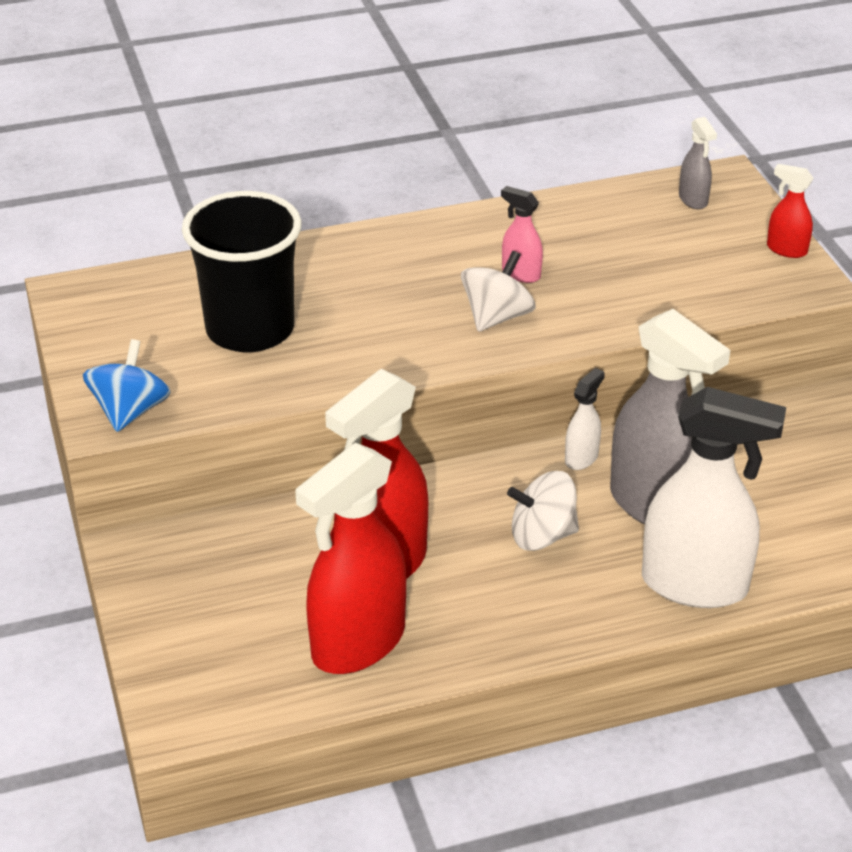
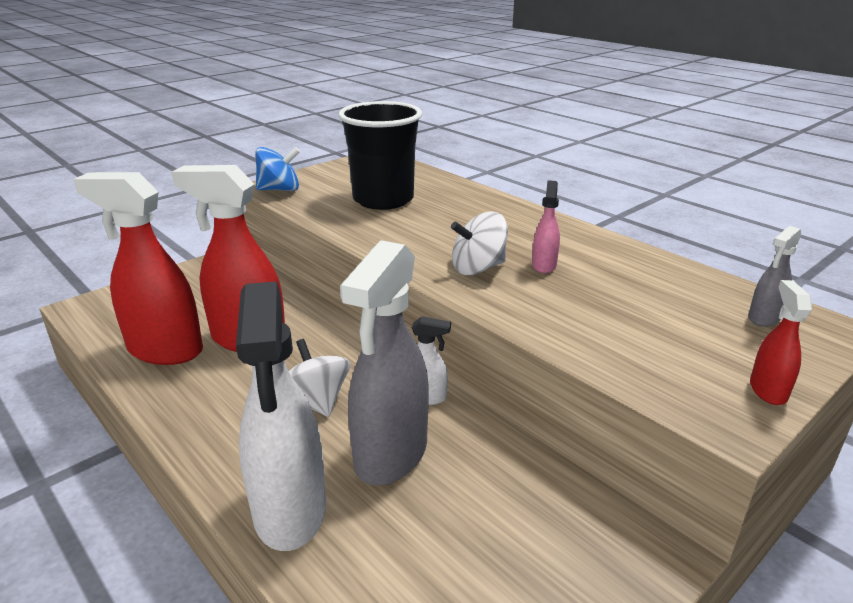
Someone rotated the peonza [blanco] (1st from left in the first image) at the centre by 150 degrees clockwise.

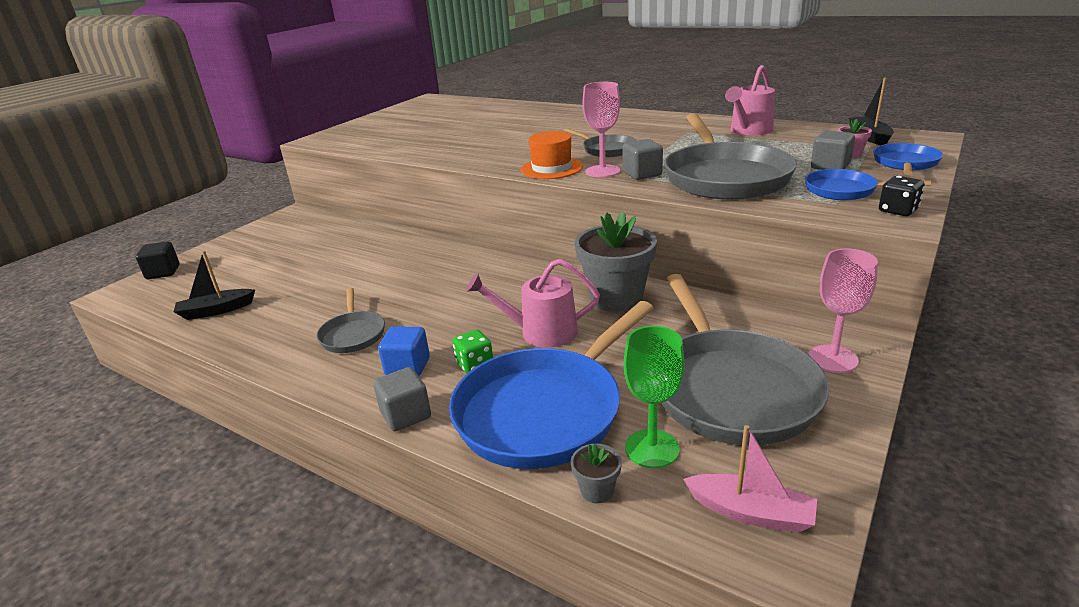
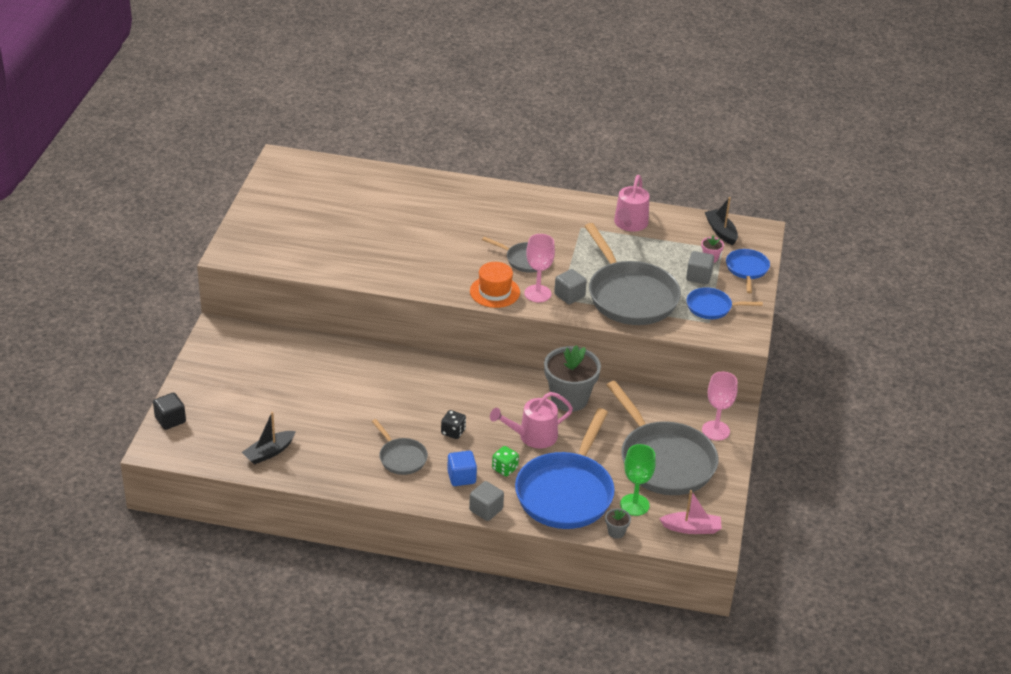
Someone carried the dado [negro] from the top right to the centre.

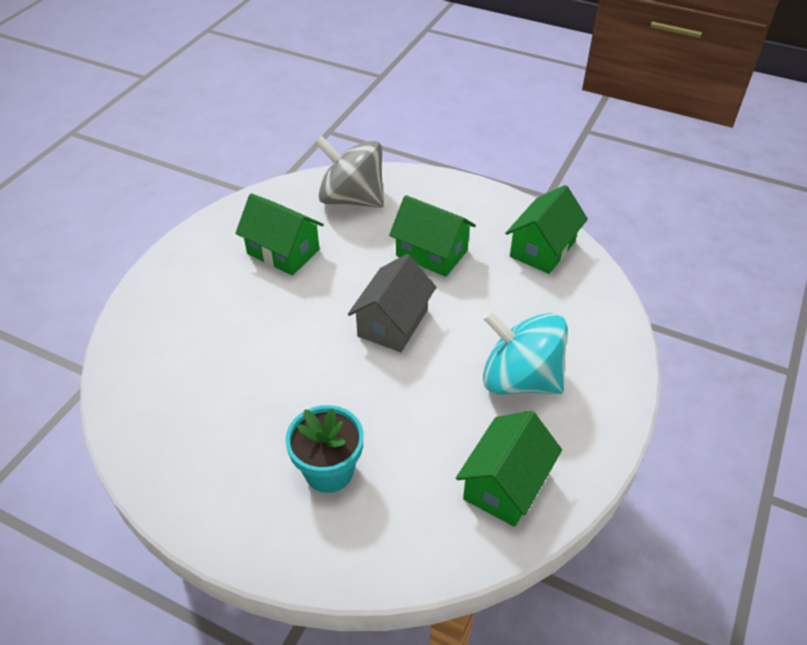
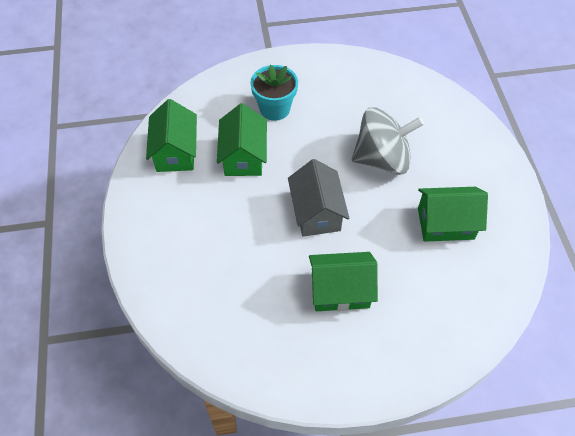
Someone carried the casa [verde] (4th from left in the first image) from the middle right to the top centre.
Someone carried the peonza [gris] from the top centre to the top right.
Someone took away the peonza [turquesa] at the centre.

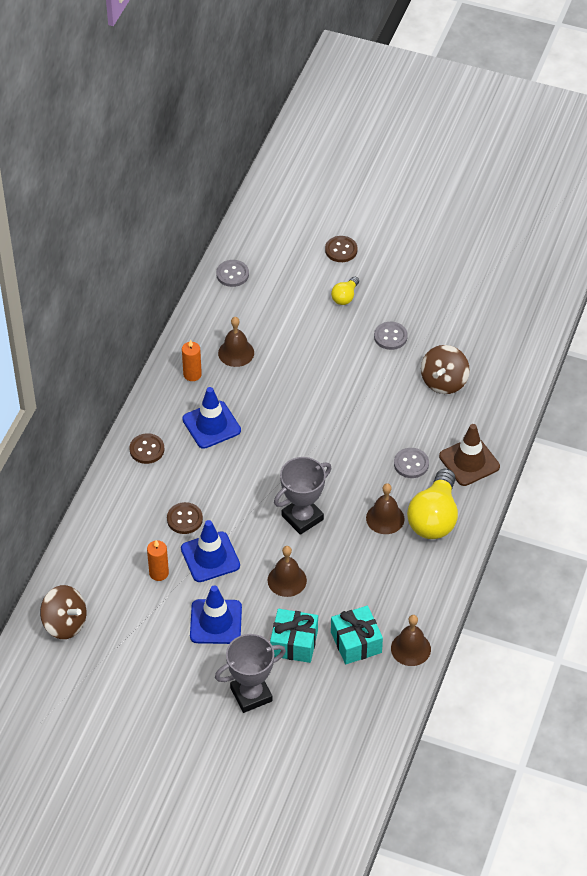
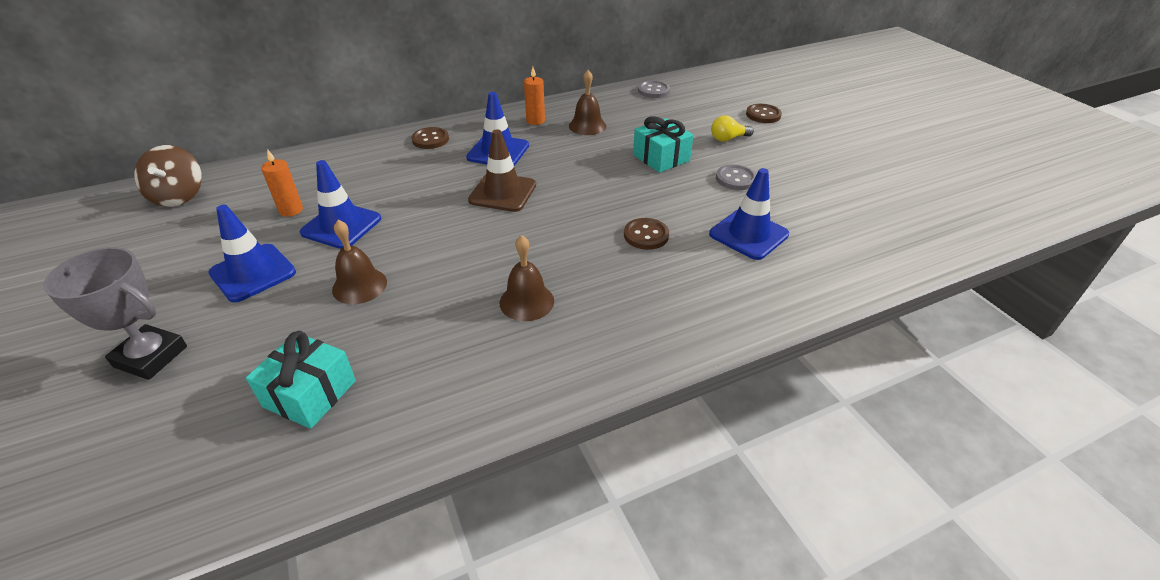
Someone carried the cono de tráfico [marrón] from the middle right to the top centre.
Someone carried the botón [marrón] (2nd from left) from the middle left to the centre.
Someone carried the regalo [turquesa] (1st from left in the first image) from the bottom centre to the top centre.
Someone swapped the peonza [marrón] (2nd from left) at the middle right for the cono de tráfico [azul] (4th from left) at the centre.
Someone took away the trofeo [gris] (2nd from left) at the centre.
Someone took away the campana [marrón] (4th from left) at the bottom right.
Someone took away the botón [gris] (3rd from left) at the middle right.
Someone took away the bombilla [amarillo] (2nd from left) at the middle right.

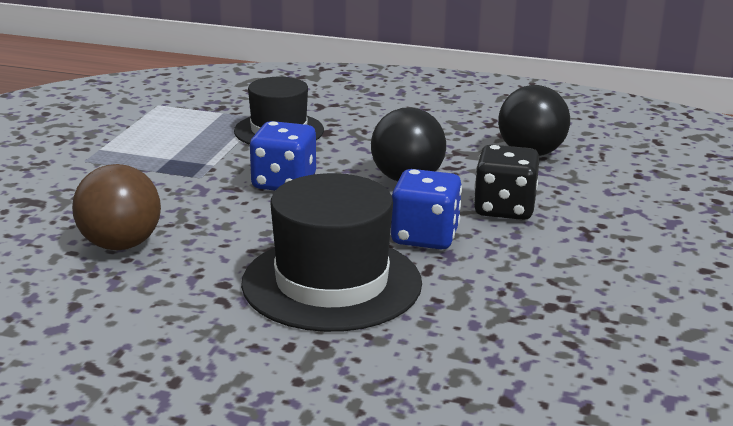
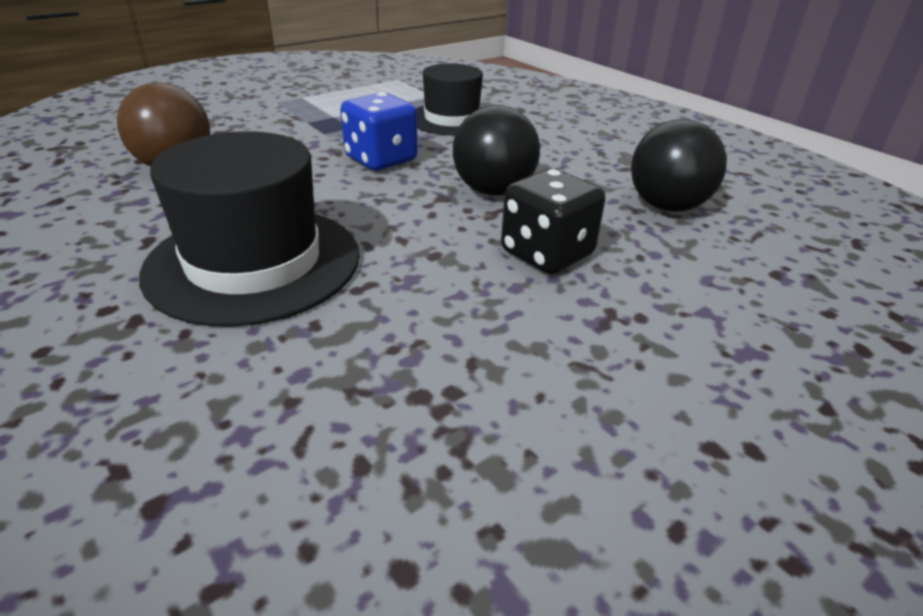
Someone took away the dado [azul] (2nd from left) at the centre.

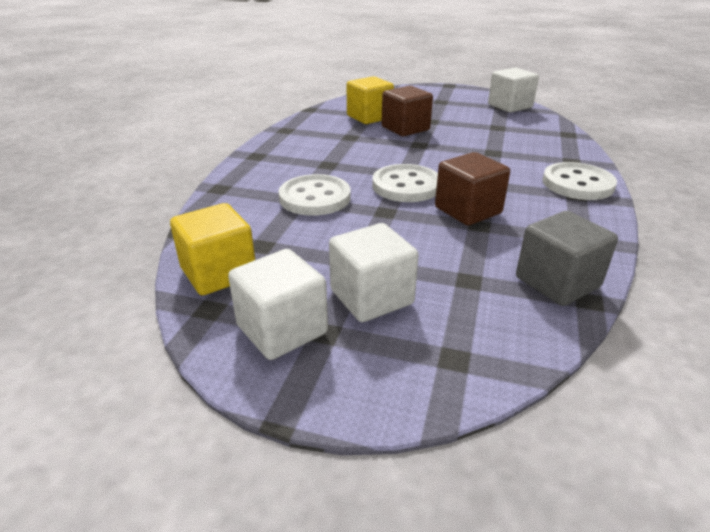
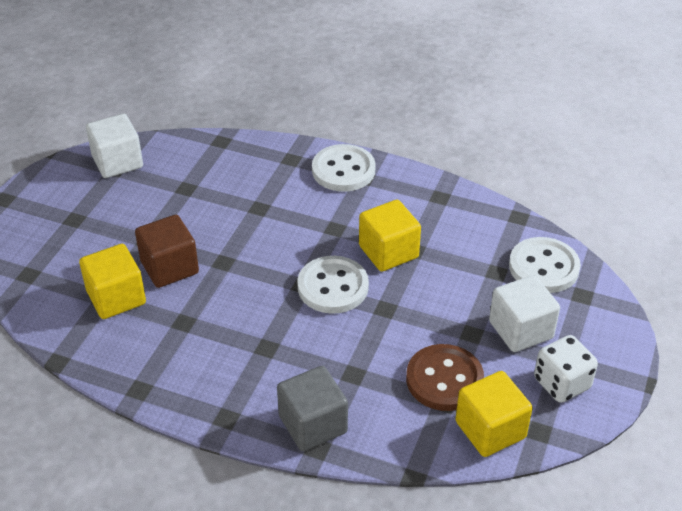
Someone carried the cubo [gris] from the middle right to the bottom centre.
Someone repainted the cubo [marrón] (2nd from left) at the centre, which became the cubo [amarillo] (2nd from left) at the centre.
Someone put down the botón [marrón] at the bottom centre.
Someone carried the botón [blanco] (1st from left in the first image) from the centre to the middle right.
Someone swapped the cubo [blanco] (1st from left) at the centre for the dado [blanco] at the bottom right.

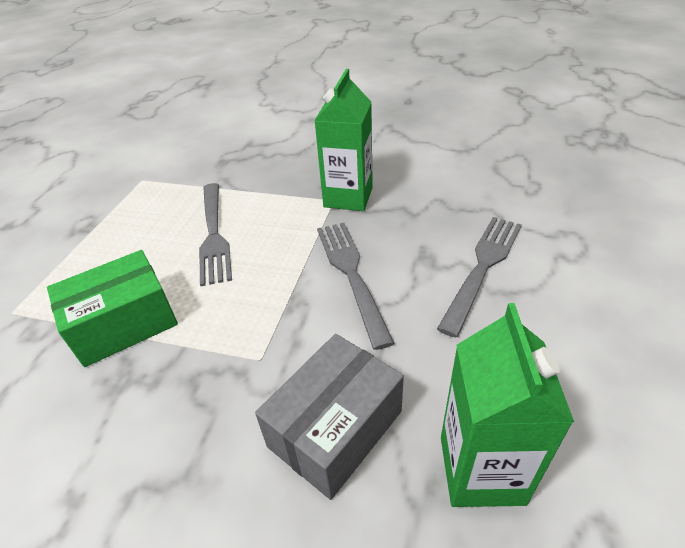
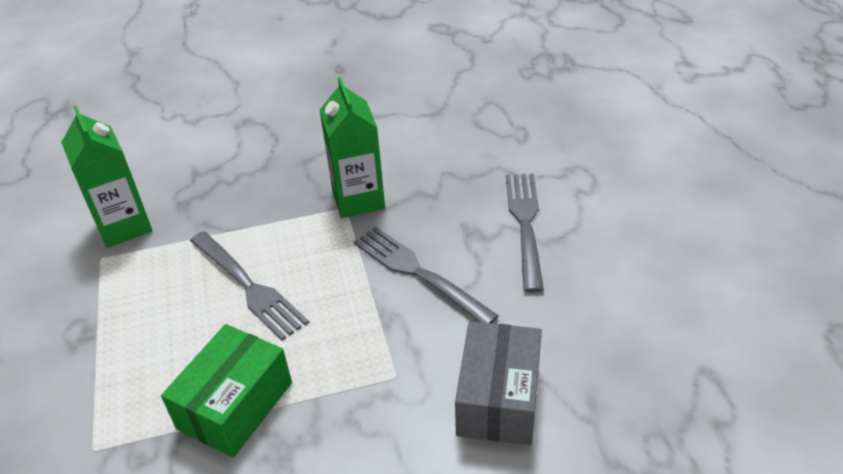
Someone carried the cartón de leche [verde] (2nd from left in the first image) from the bottom right to the middle left.

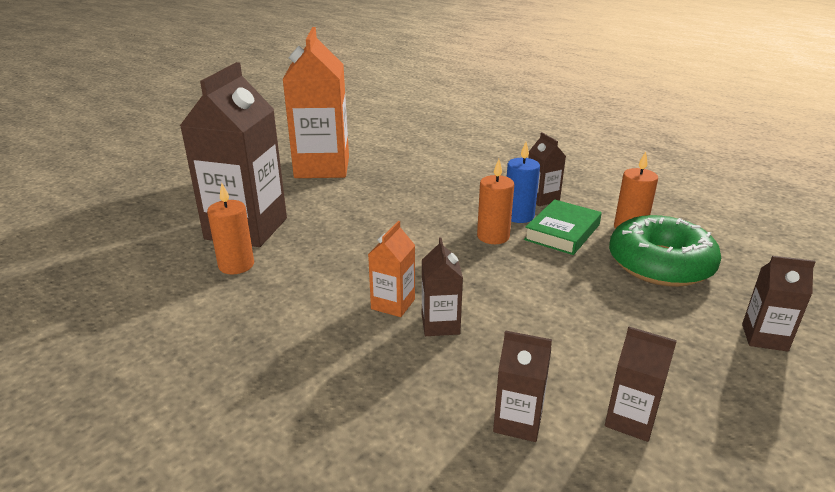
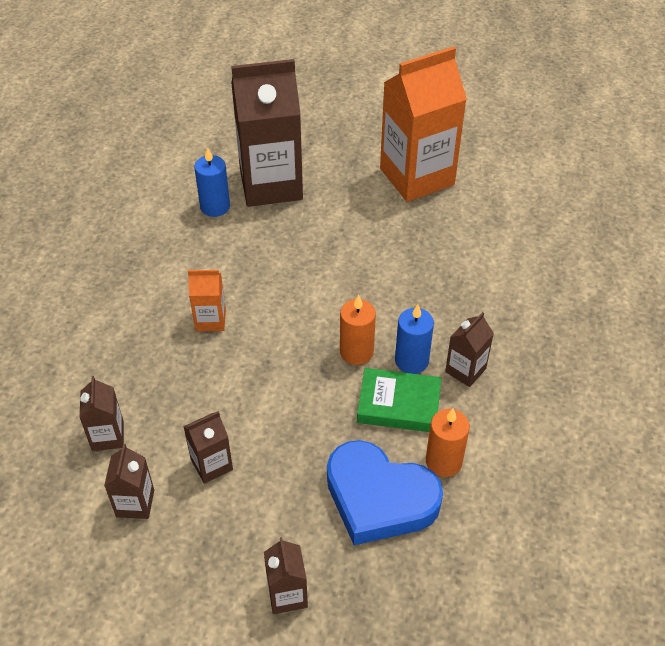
Someone carried the cartón de leche [marrón] (2nd from left in the first image) from the centre to the bottom left.
Someone repainted the vela [naranja] (1st from left) at the middle left, which became the vela [azul] (1st from left) at the top left.
Someone swapped the rosquilla [verde] at the middle right for the corazón [azul] at the bottom centre.

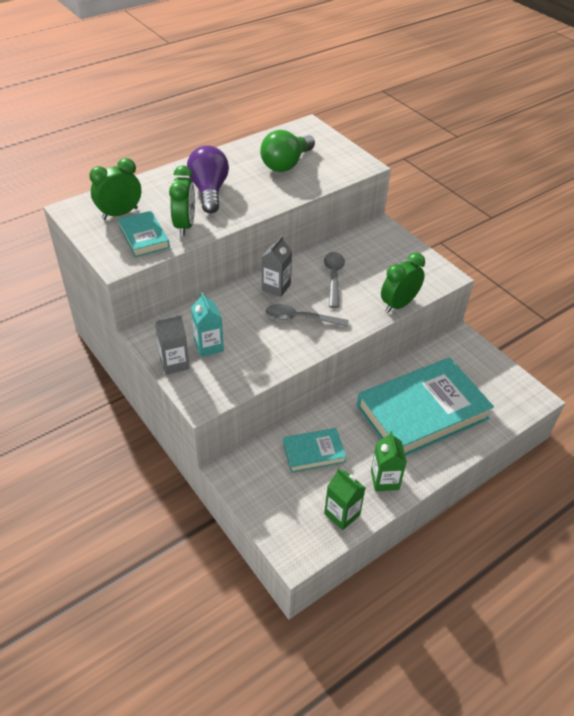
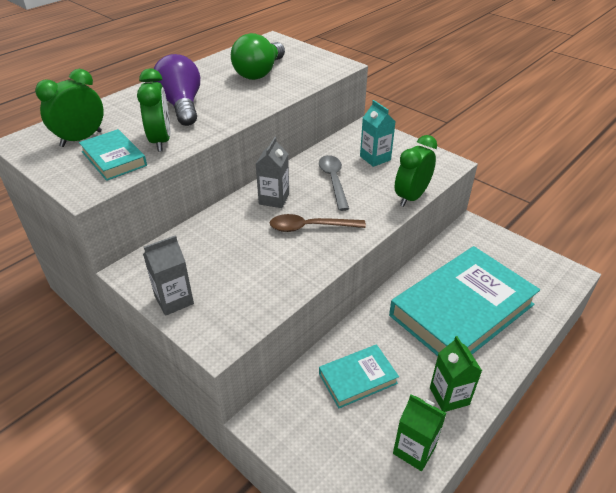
Someone repainted the cuchara [gris] (1st from left) at the centre, which became the cuchara [marrón] at the centre.
Someone carried the cartón de leche [turquesa] from the centre to the top centre.

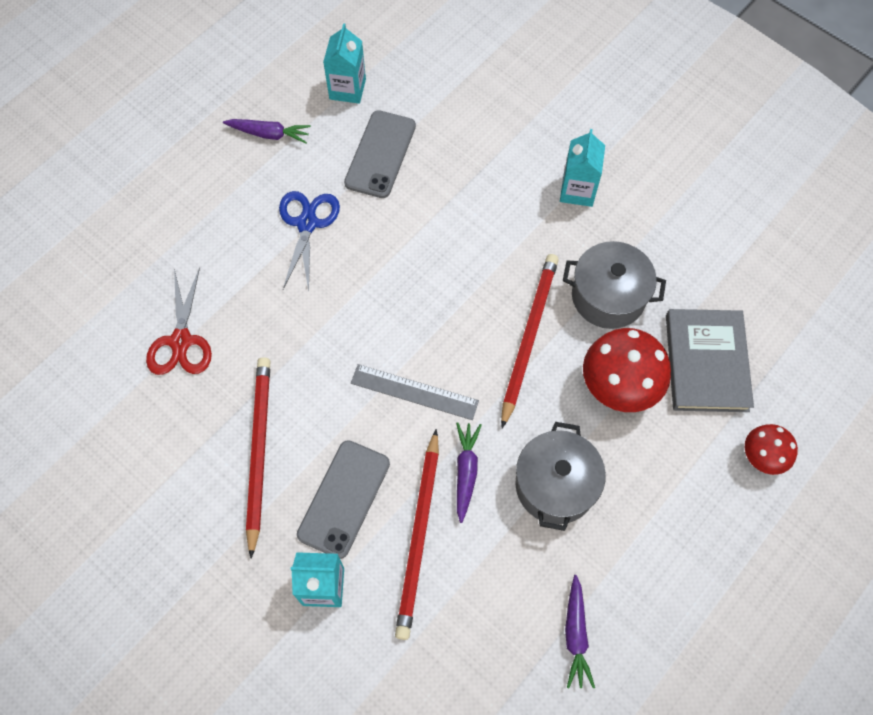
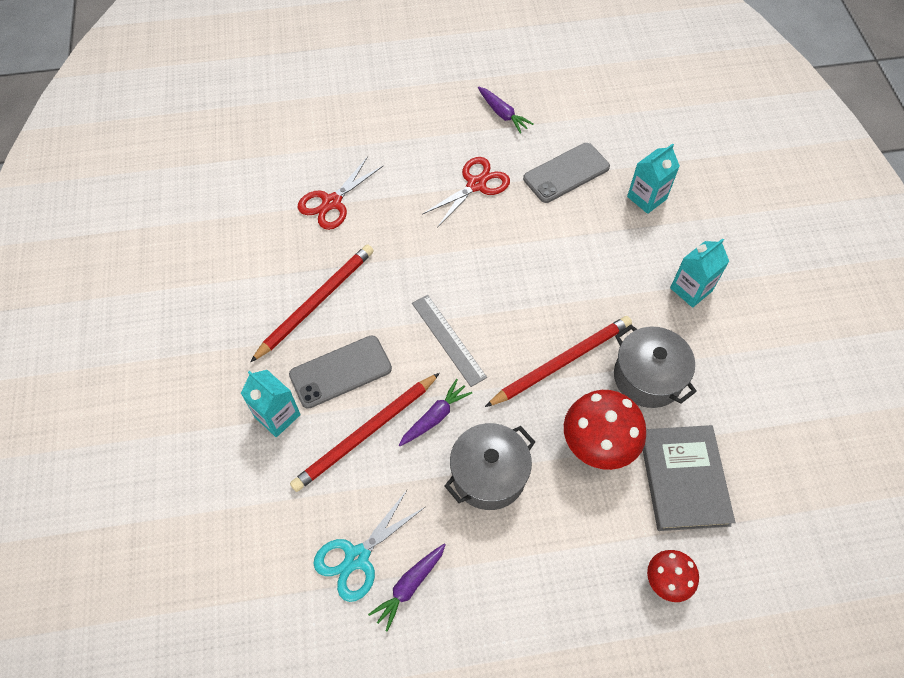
Someone put down the tijeras [turquesa] at the bottom centre.
Someone repainted the tijeras [azul] at the centre, which became the tijeras [rojo] (2nd from left) at the top centre.
Someone carried the cartón de leche [turquesa] (2nd from left) from the top centre to the top right.
Someone rotated the libro [gris] at the middle right by 45 degrees counterclockwise.

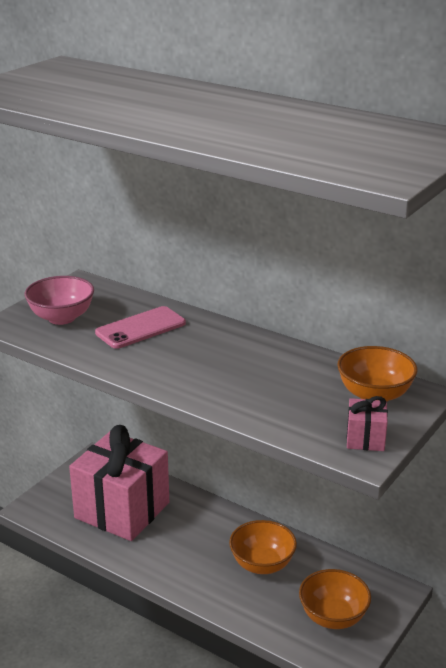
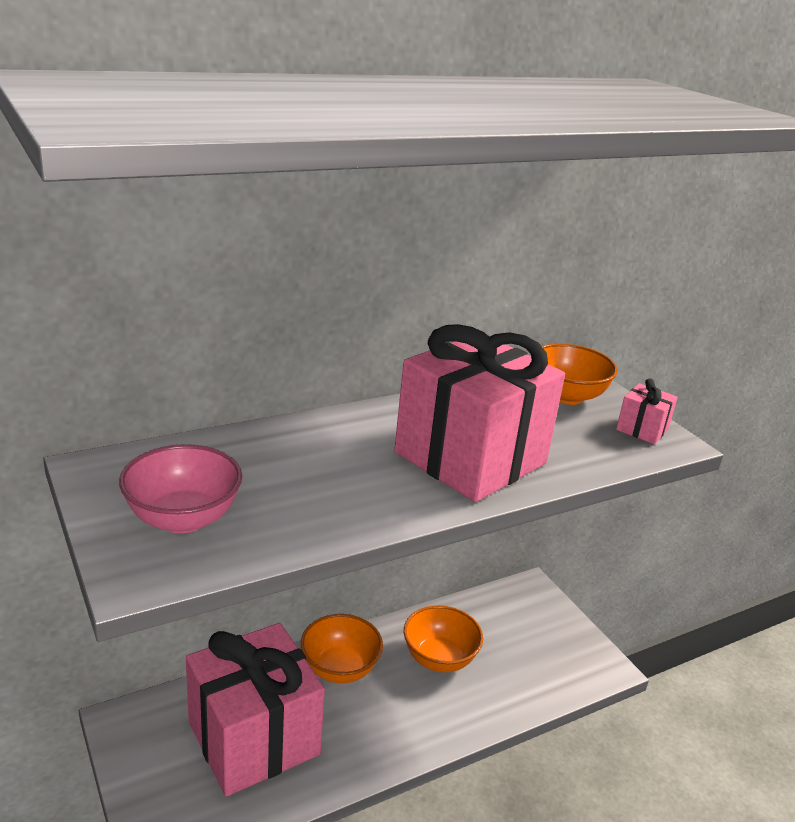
Someone carried the cuenco [naranja] (2nd from left in the first image) from the bottom right to the bottom centre.
Someone put down the regalo [rosa] (2nd from left) at the centre.
Someone took away the móvil [rosa] at the middle left.

